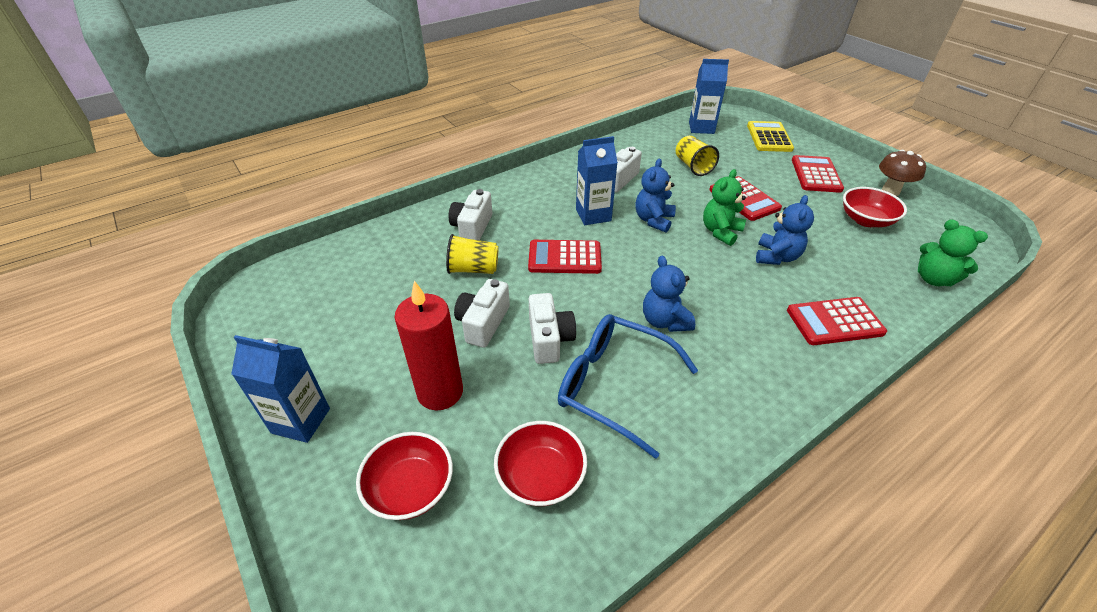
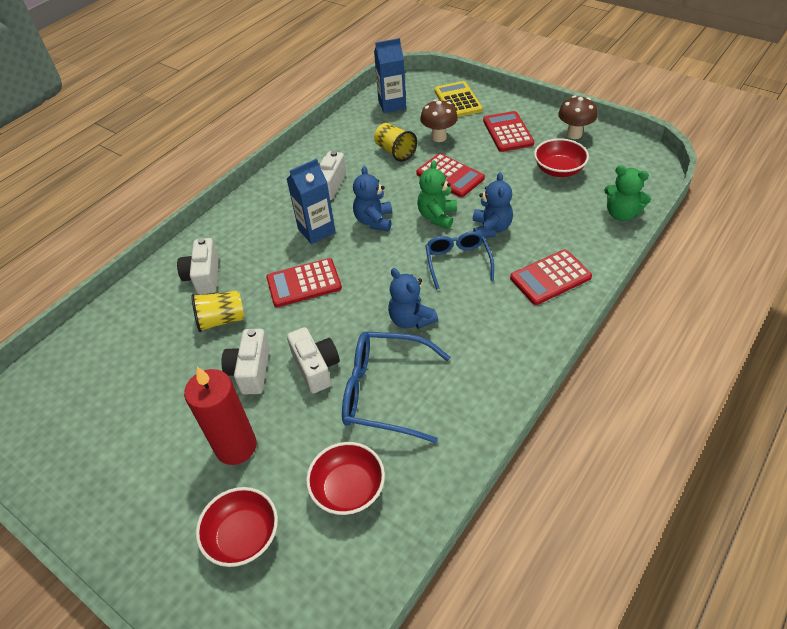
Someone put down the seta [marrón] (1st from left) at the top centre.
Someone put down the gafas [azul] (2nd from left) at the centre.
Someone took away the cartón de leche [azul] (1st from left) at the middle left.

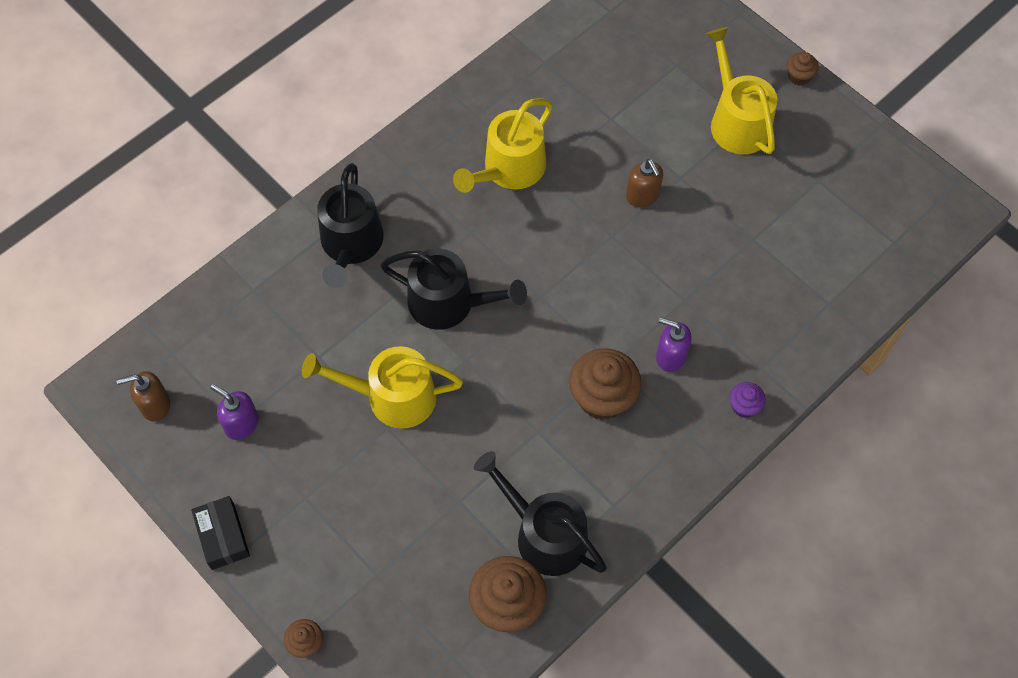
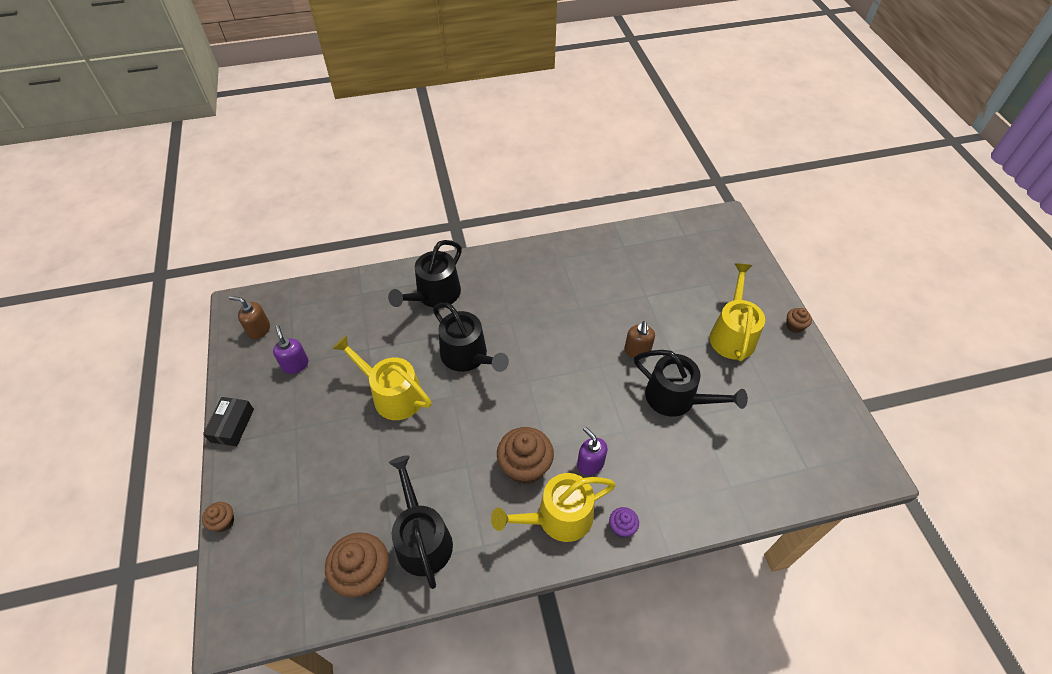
Someone carried the regadera [amarillo] (2nd from left) from the top centre to the bottom centre.
Someone put down the regadera [negro] (4th from left) at the centre.

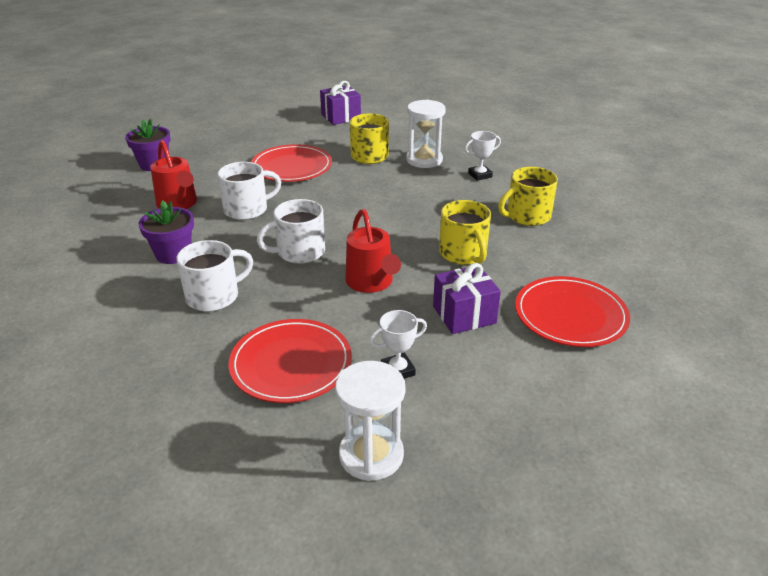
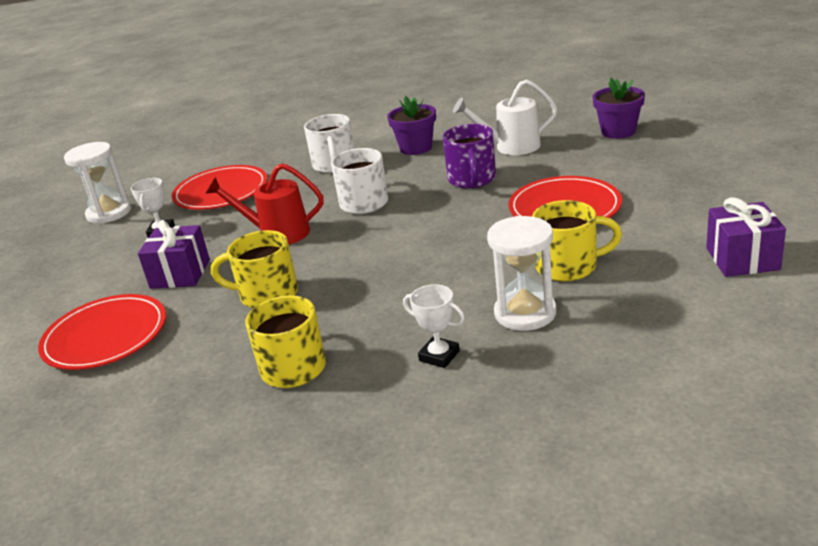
Someone rotated the trofeo [blanco] (2nd from left) at the top centre by 60 degrees counterclockwise.
Someone repainted the taza [blanco] (2nd from left) at the top left, which became the taza [morado] at the top centre.
Someone repainted the regadera [rojo] (1st from left) at the top left, which became the regadera [blanco] at the top centre.

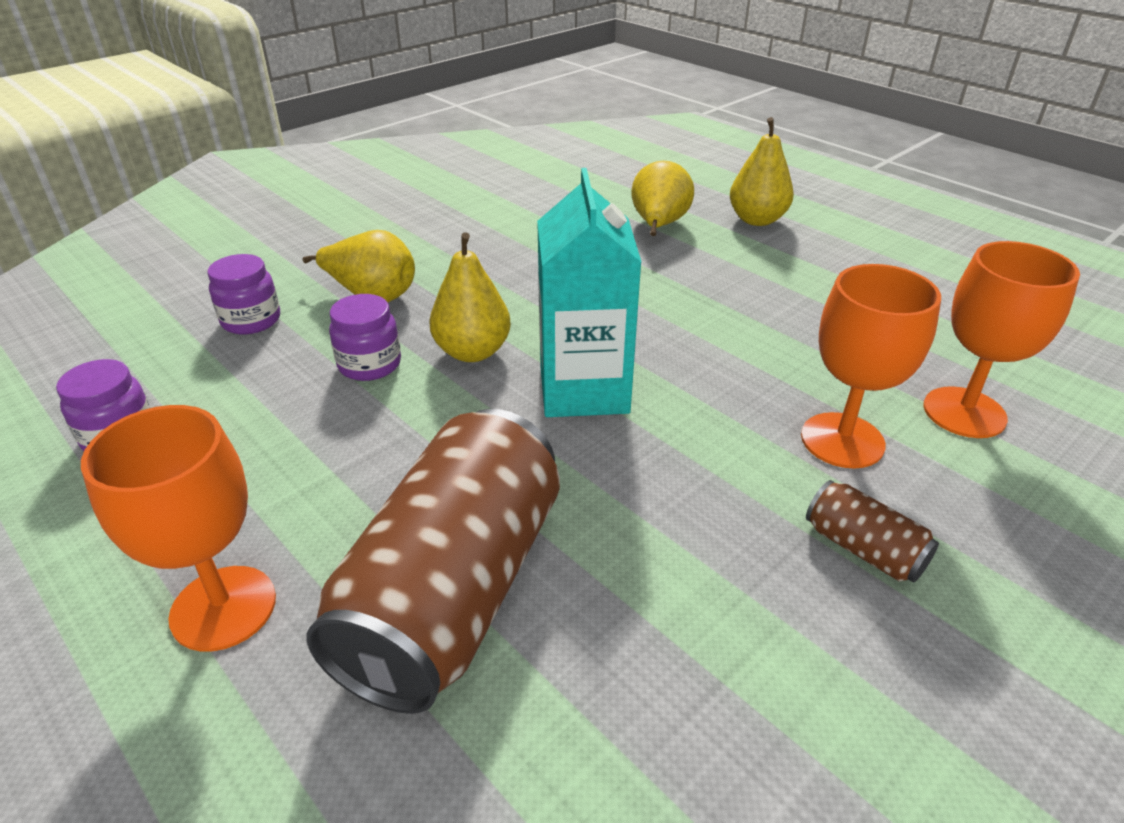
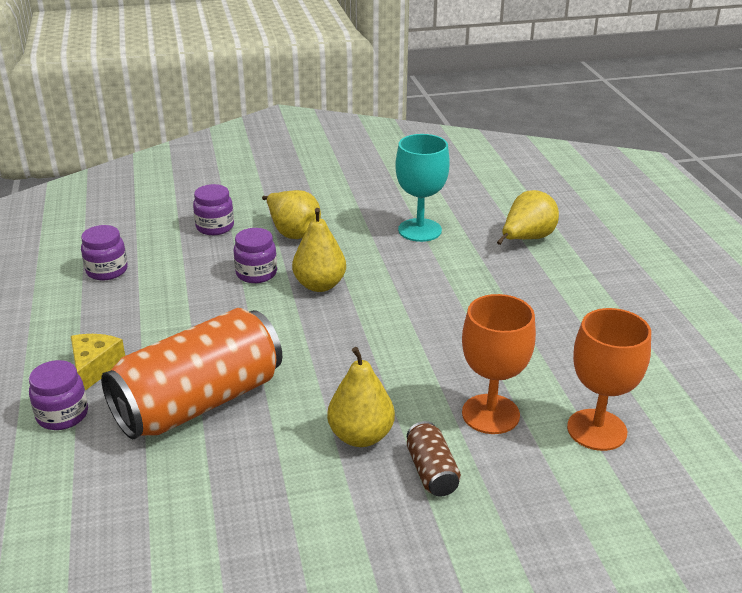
Someone put down the tarro [morado] (1st from left) at the middle left.
Someone swapped the copa [naranja] (1st from left) at the middle left for the queso [amarillo] at the middle left.
Someone repainted the lata [marrón] (1st from left) at the bottom centre, which became the lata [naranja] at the middle left.
Someone carried the pera [amarillo] (4th from left in the first image) from the top right to the bottom centre.
Someone put down the copa [turquesa] at the top centre.
Someone took away the cartón de leche [turquesa] at the centre.

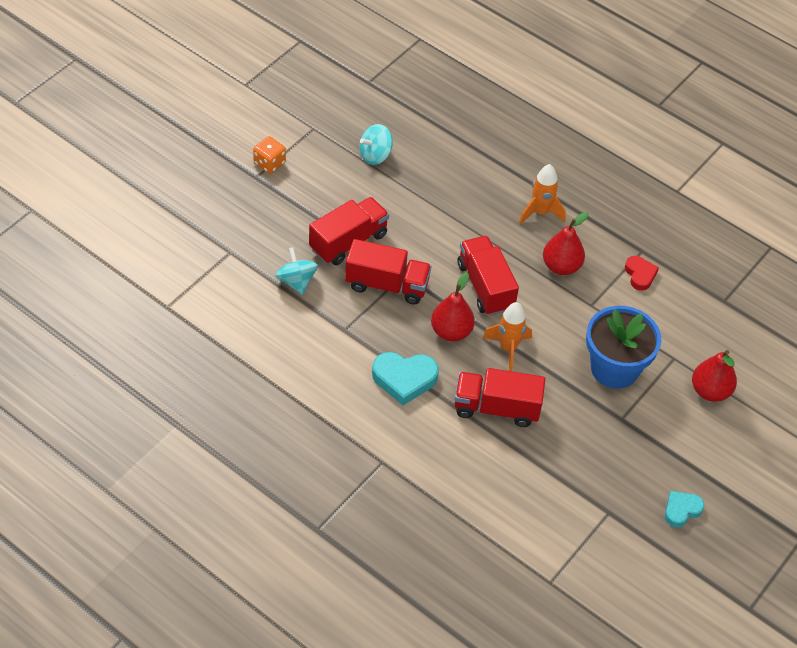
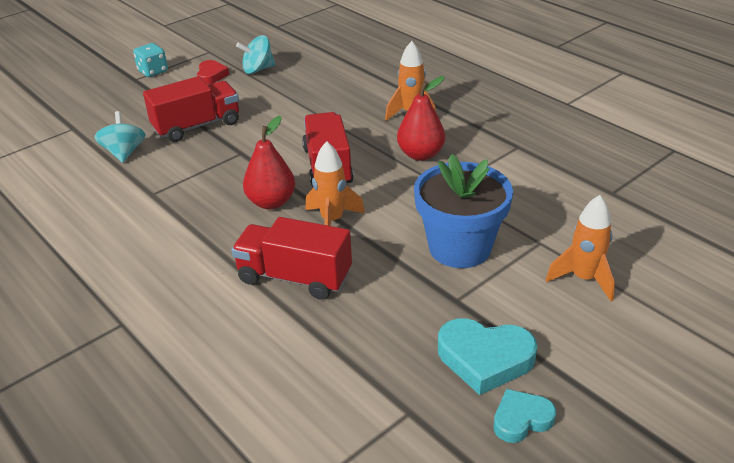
Someone repainted the dado [naranja] at the top centre, which became the dado [turquesa] at the top left.
Someone carried the corazón [rojo] from the middle right to the top left.
Someone carried the corazón [turquesa] (1st from left) from the centre to the bottom centre.
Someone swapped the pera [rojo] (3rd from left) at the middle right for the cohete [naranja] (3rd from left) at the middle right.
Someone took away the camión [rojo] (2nd from left) at the centre.

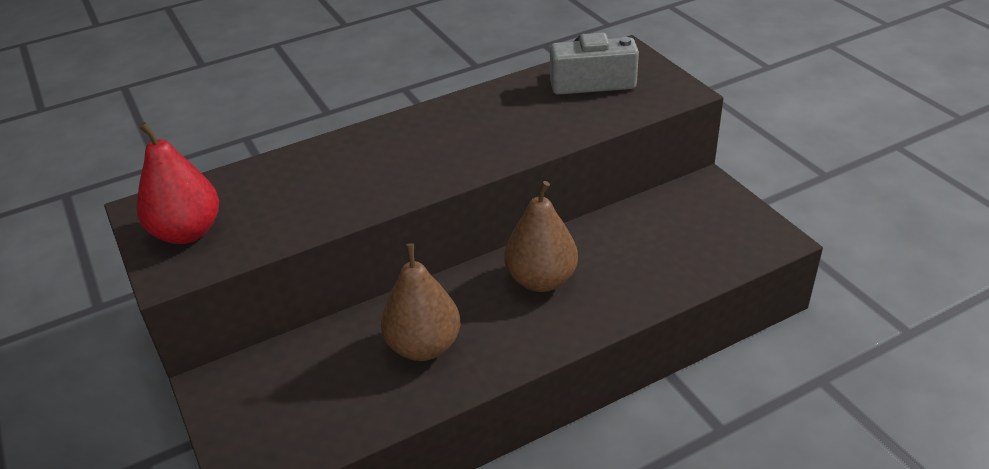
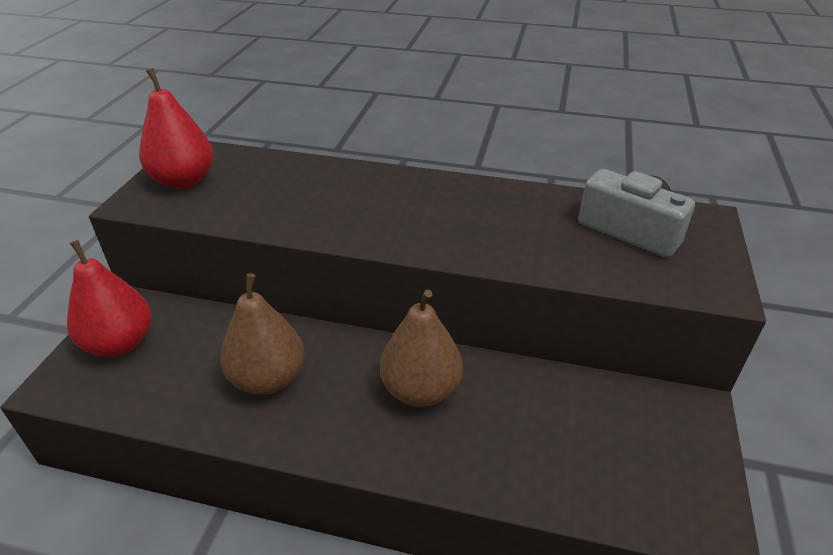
Someone put down the pera [rojo] (1st from left) at the middle left.

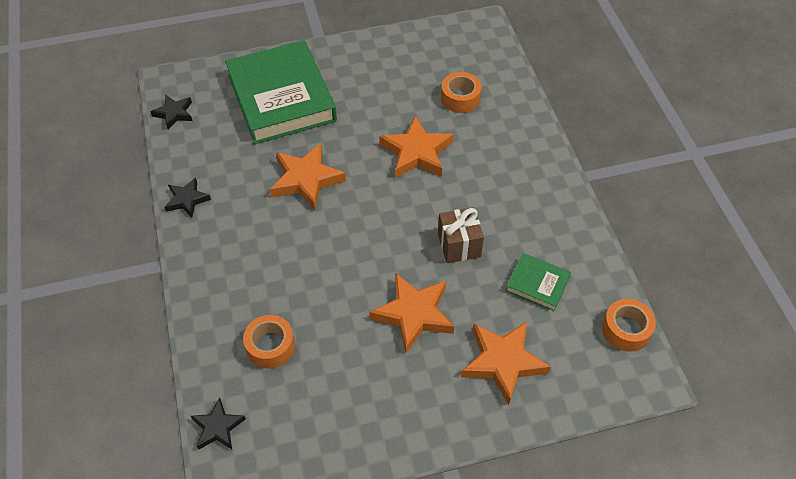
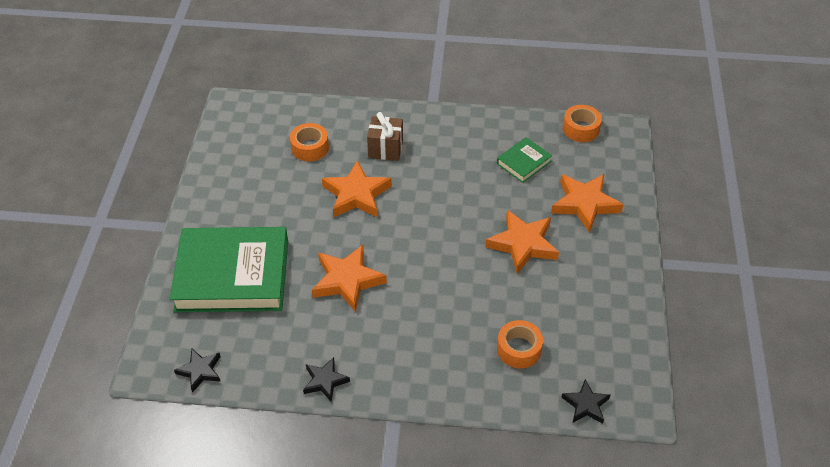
Someone carried the regalo [marrón] from the centre to the top centre.

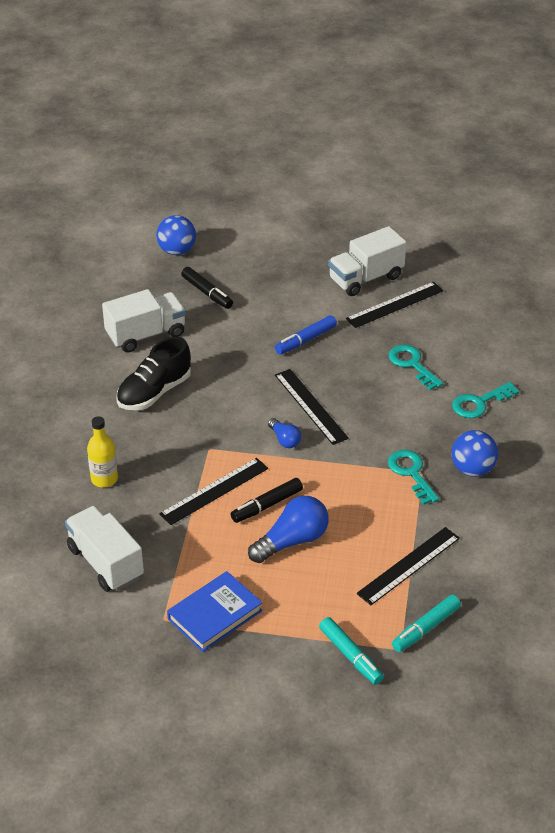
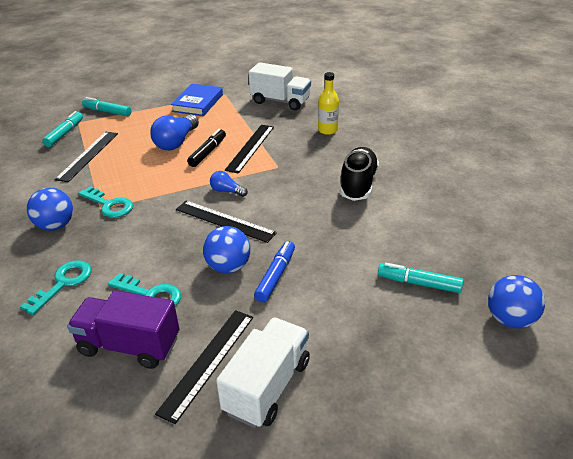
Someone put down the camión [morado] at the bottom left.
Someone put down the pelota [azul] (2nd from left) at the centre.
Someone repainted the rotulador [negro] (1st from left) at the centre, which became the rotulador [turquesa] (3rd from left) at the middle right.
Someone took away the camión [blanco] (2nd from left) at the middle left.

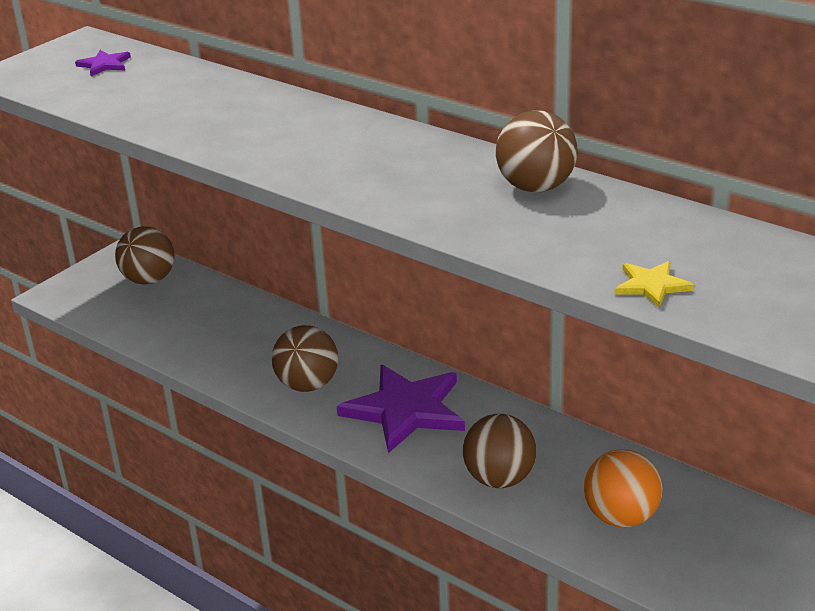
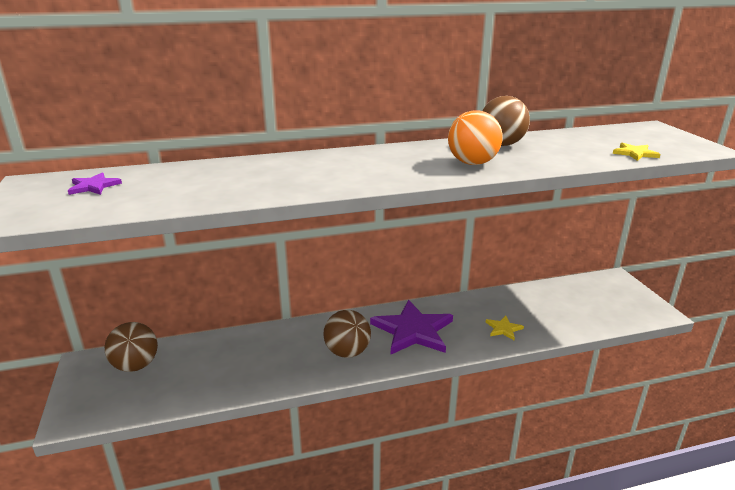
Someone carried the pelota [naranja] from the bottom right to the top centre.
Someone swapped the pelota [marrón] (3rd from left) at the bottom centre for the estrella [amarillo] (1st from left) at the bottom right.

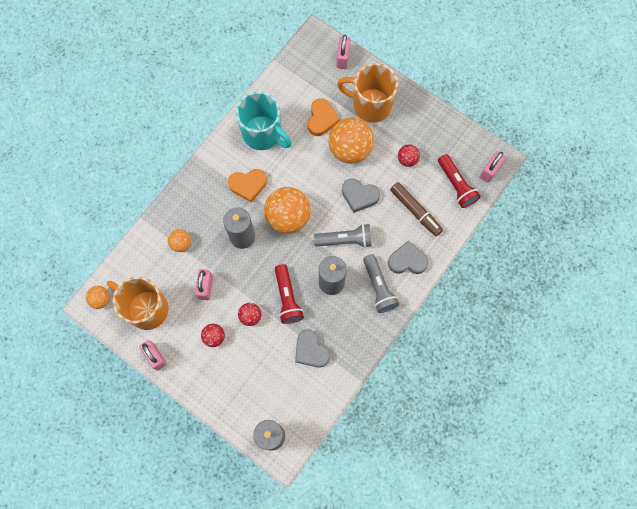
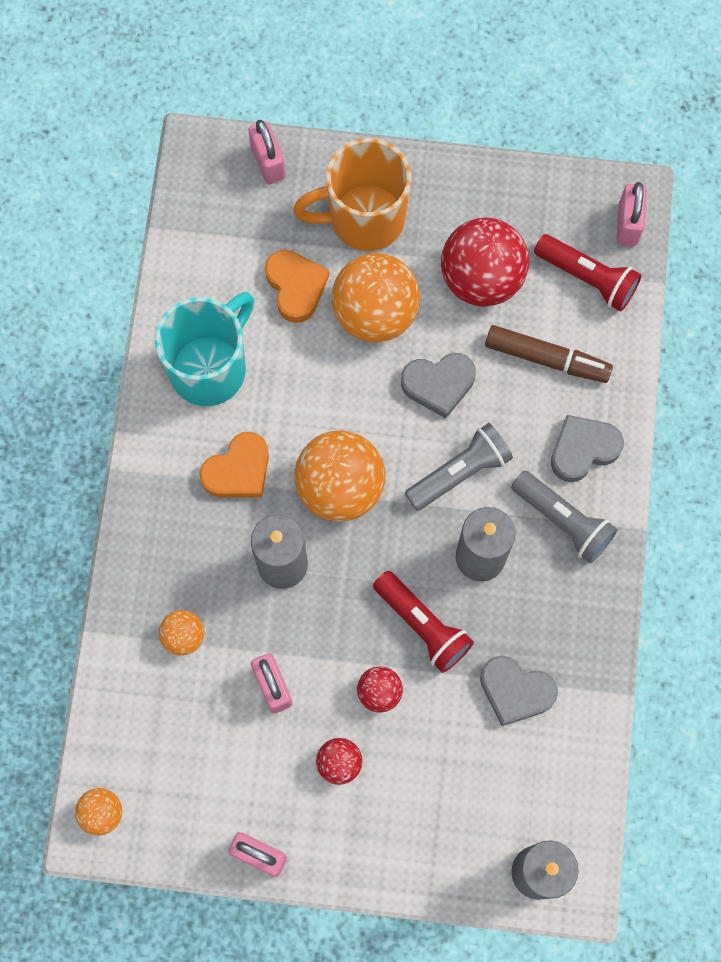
Someone rotated the taza [turquesa] at the top centre by 60 degrees counterclockwise.
Someone scaled the pelota [rojo] (3rd from left) at the top centre by 2.03.
Someone took away the taza [naranja] (1st from left) at the middle left.

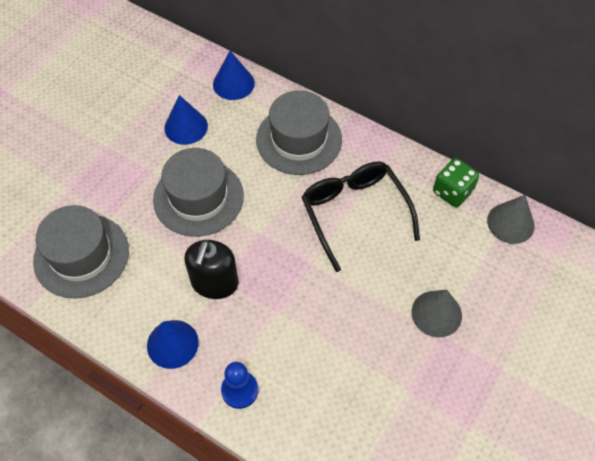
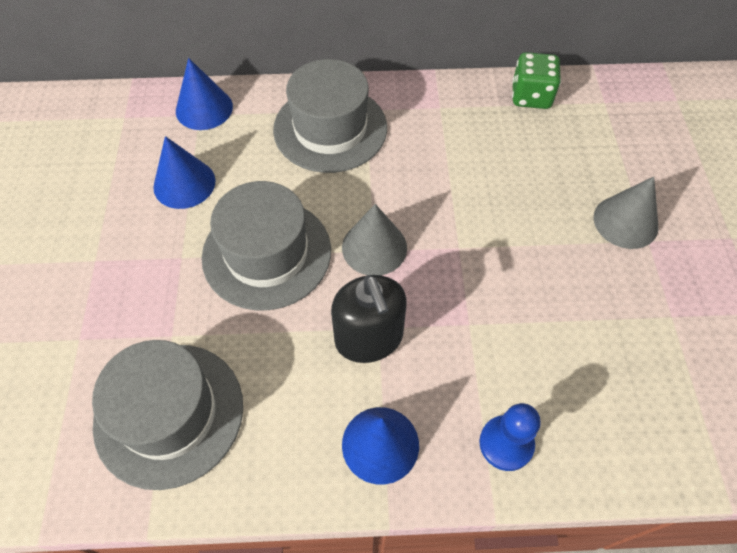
Someone carried the cono [gris] (2nd from left in the first image) from the middle right to the centre.
Someone took away the gafas [negro] at the centre.

